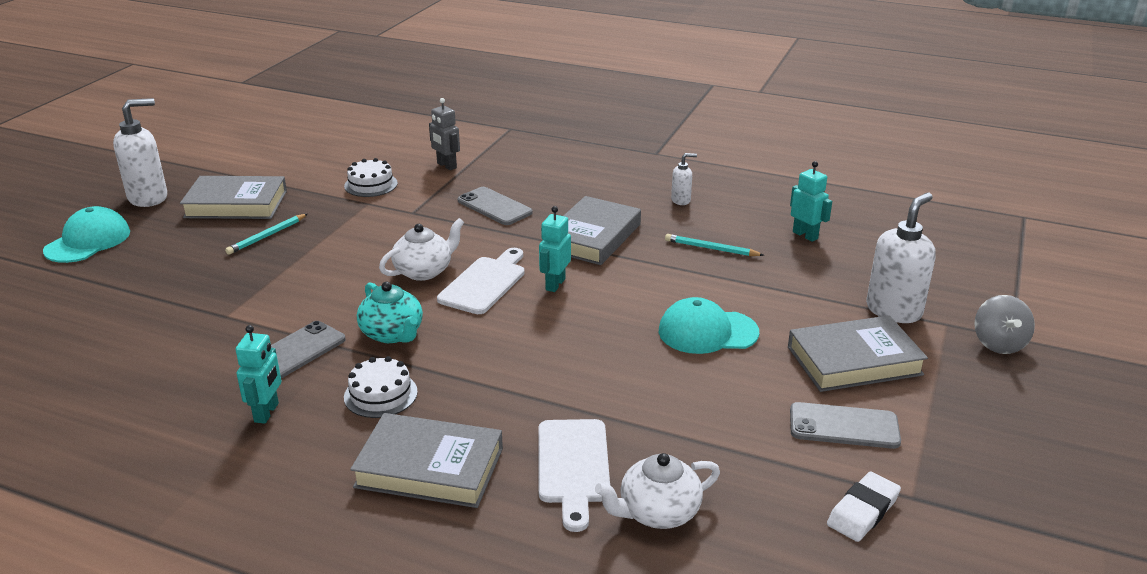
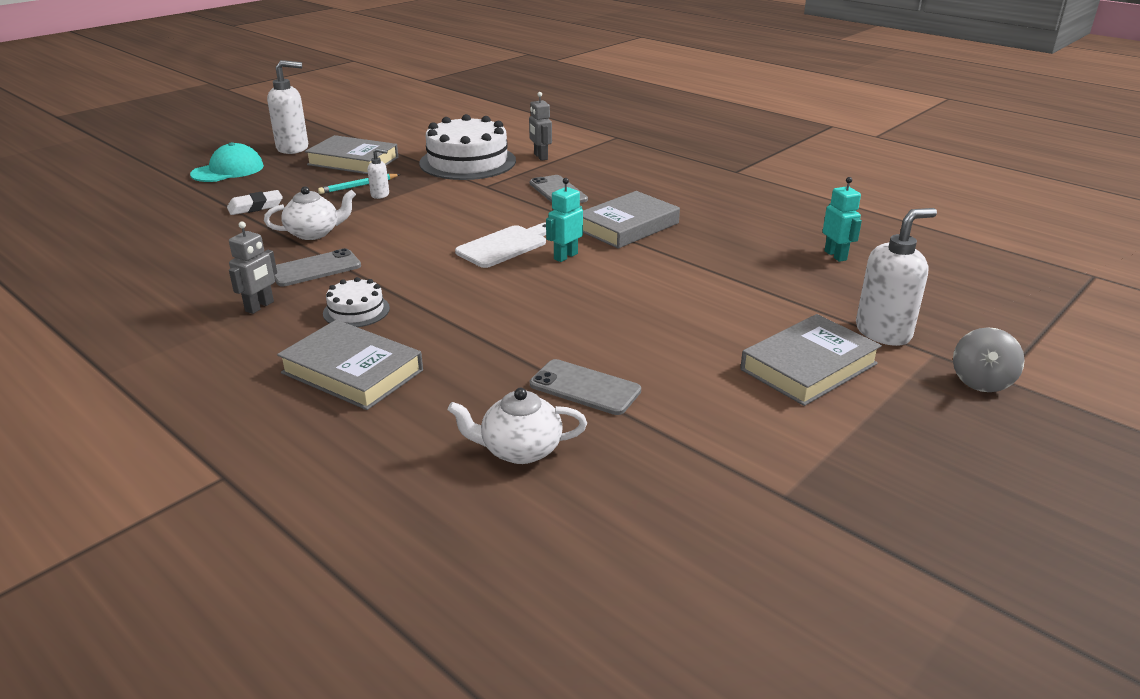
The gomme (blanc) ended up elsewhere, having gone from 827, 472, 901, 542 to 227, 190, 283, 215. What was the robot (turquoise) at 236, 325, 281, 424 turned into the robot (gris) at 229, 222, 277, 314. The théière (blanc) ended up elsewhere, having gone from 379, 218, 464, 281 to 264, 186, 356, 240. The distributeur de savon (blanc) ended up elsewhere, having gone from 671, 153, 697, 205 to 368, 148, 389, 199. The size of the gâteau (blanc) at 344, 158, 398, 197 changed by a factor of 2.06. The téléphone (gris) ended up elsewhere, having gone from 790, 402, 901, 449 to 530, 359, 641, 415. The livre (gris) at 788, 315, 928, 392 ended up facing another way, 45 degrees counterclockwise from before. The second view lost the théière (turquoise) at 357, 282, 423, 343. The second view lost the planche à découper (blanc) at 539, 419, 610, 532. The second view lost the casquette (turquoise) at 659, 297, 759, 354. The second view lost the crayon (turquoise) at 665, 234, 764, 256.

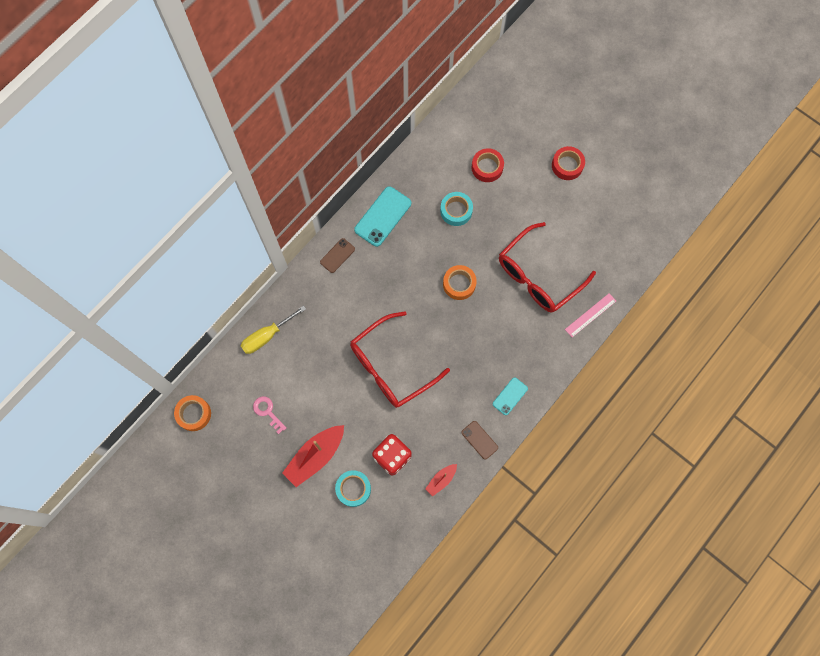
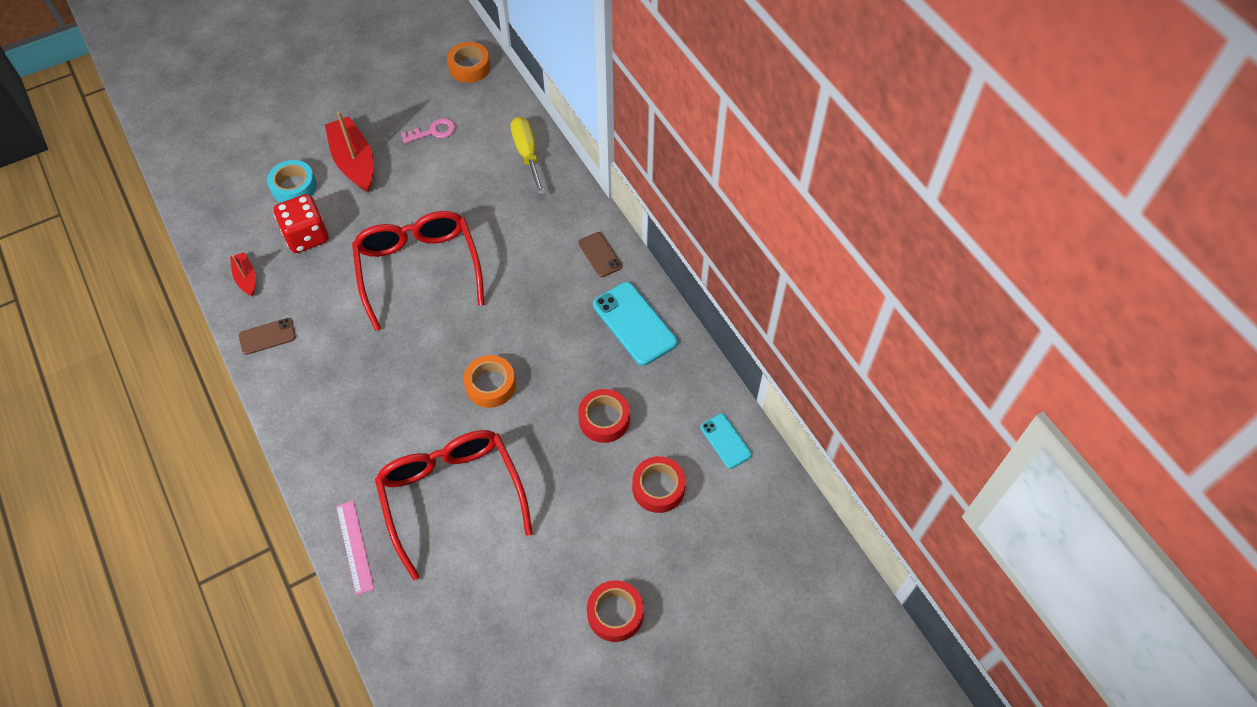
What was the ruban adhésif (turquoise) at 440, 192, 473, 226 turned into the ruban adhésif (rouge) at 578, 389, 630, 443. The téléphone (turquoise) ended up elsewhere, having gone from 493, 377, 528, 415 to 700, 414, 752, 469.

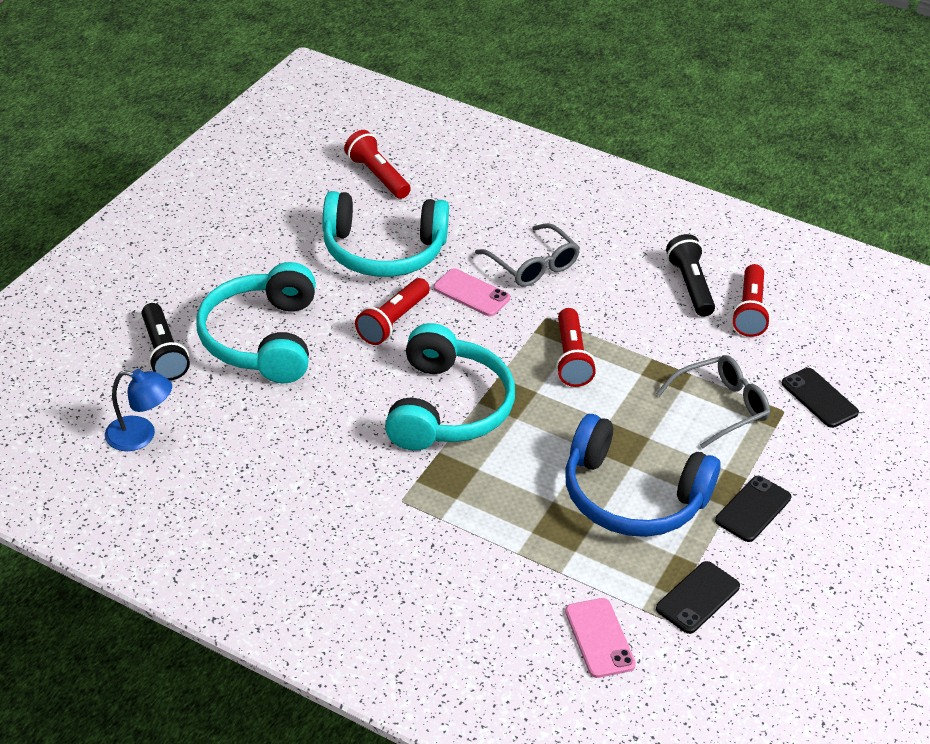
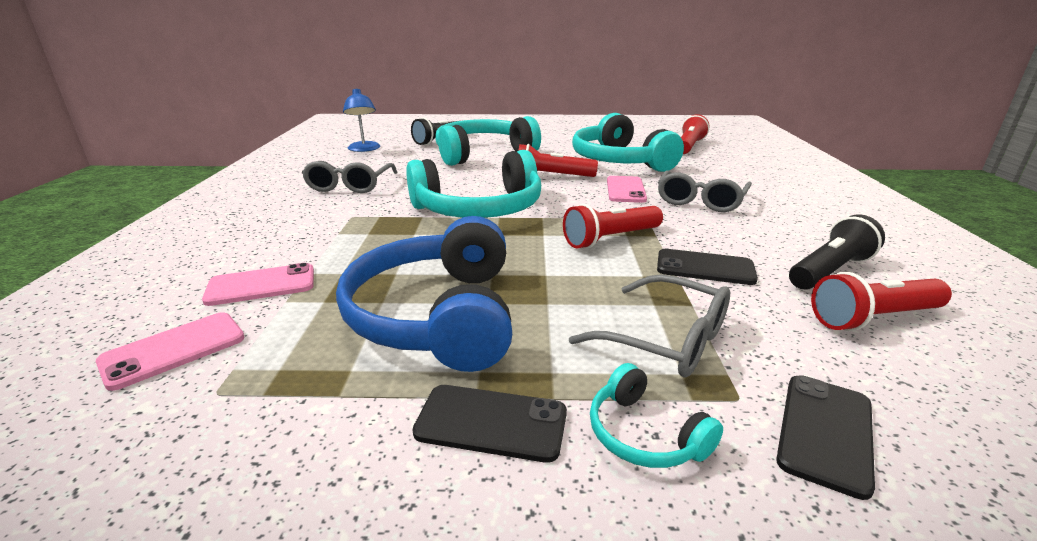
The second view gained the téléphone (rose) at 202, 263, 314, 306. The second view gained the lunettes (gris) at 302, 161, 397, 193. The second view gained the casque audio (turquoise) at 590, 363, 723, 468. The téléphone (noir) ended up elsewhere, having gone from 656, 561, 740, 634 to 657, 249, 758, 285.

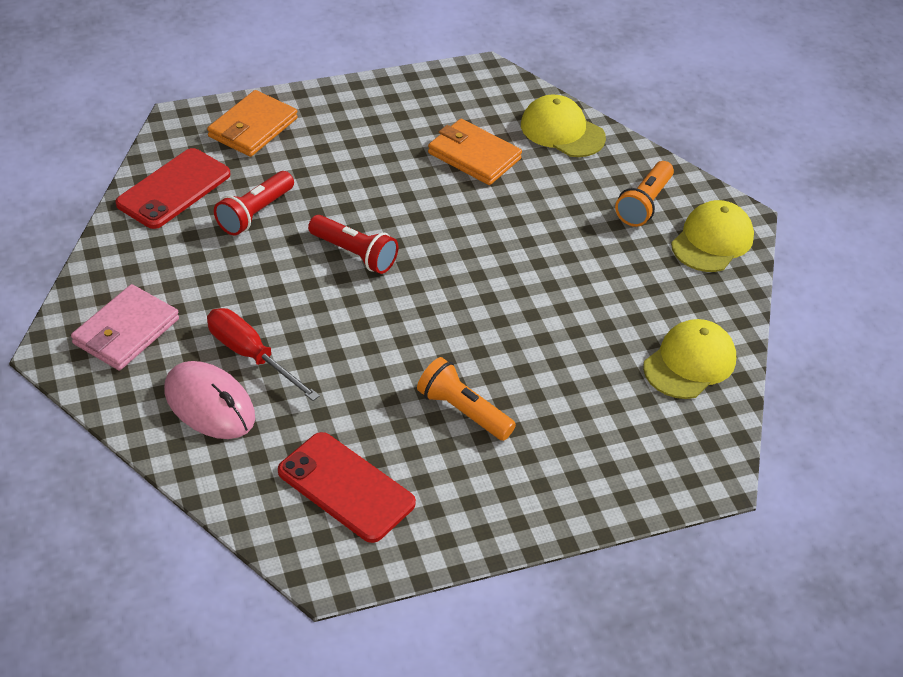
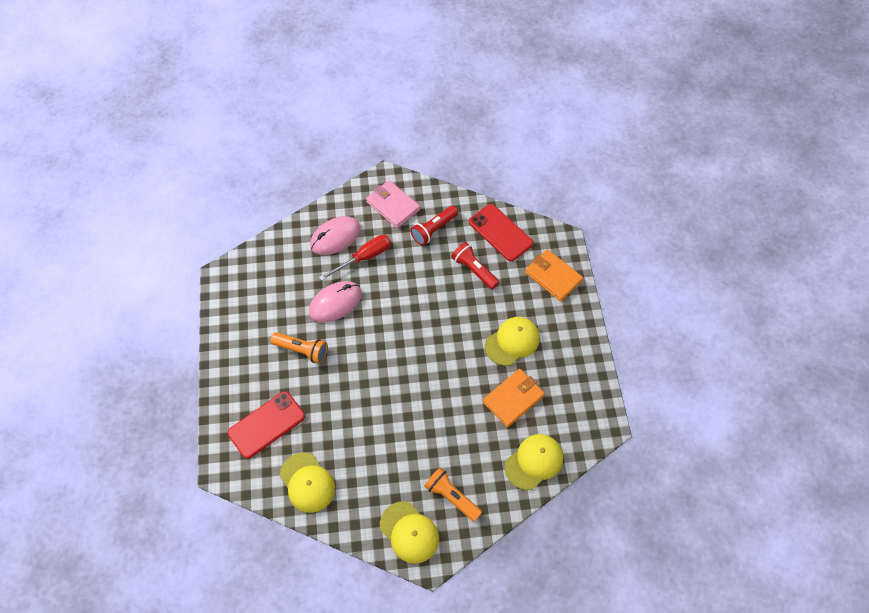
The téléphone (rouge) ended up elsewhere, having gone from 278, 432, 416, 543 to 227, 391, 305, 459. The lampe de poche (orange) at 417, 357, 516, 441 ended up facing another way, 60 degrees clockwise from before. The second view gained the souris (rose) at 309, 281, 362, 323. The lampe de poche (rouge) ended up elsewhere, having gone from 308, 215, 398, 274 to 410, 206, 458, 245. The second view gained the casquette (jaune) at 485, 317, 540, 366.

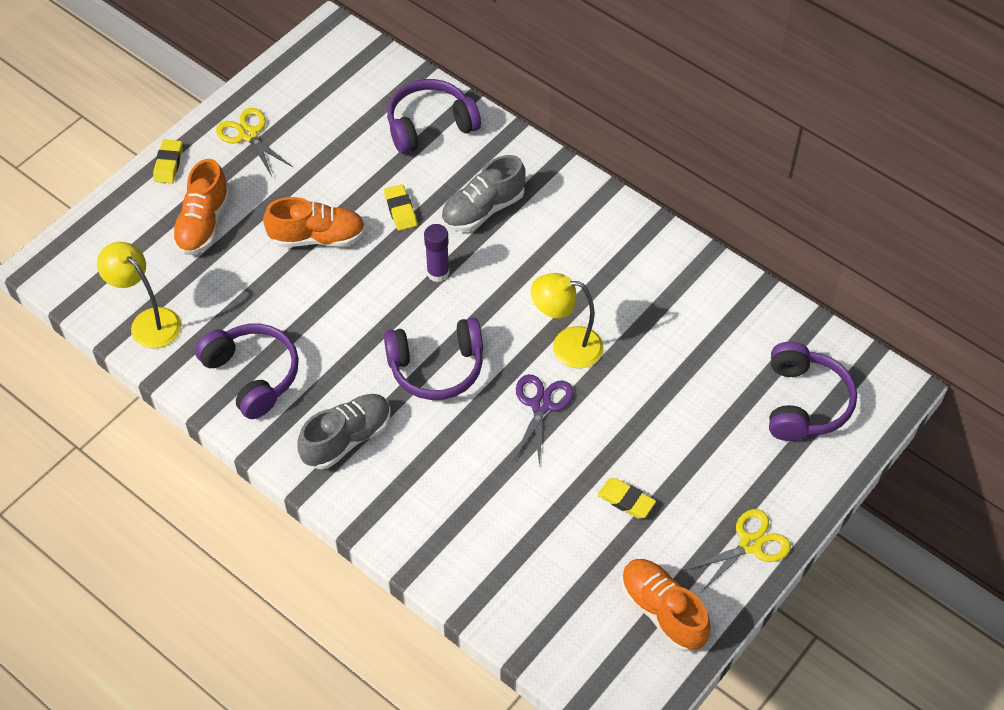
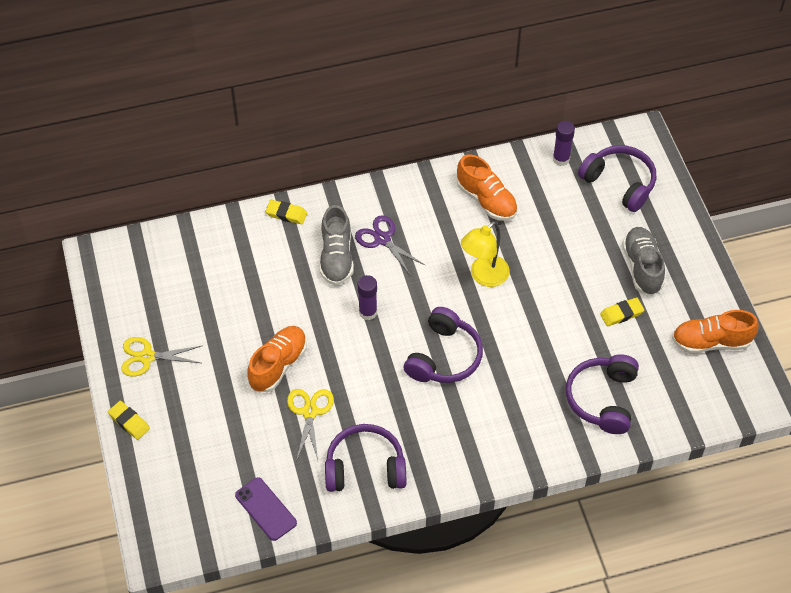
Where the lampe (jaune) stood at 97, 242, 181, 349, the téléphone (violet) came to stand at 235, 477, 297, 541. The gomme (jaune) ended up elsewhere, having gone from 384, 184, 417, 231 to 265, 200, 307, 224. The ciseaux (jaune) ended up elsewhere, having gone from 685, 509, 791, 592 to 287, 389, 334, 461. The ciseaux (violet) ended up elsewhere, having gone from 513, 374, 574, 467 to 355, 215, 426, 276. The chaussure (orange) ended up elsewhere, having gone from 172, 159, 230, 255 to 457, 154, 518, 221. The second view gained the bâton de colle (violet) at 553, 121, 575, 166. The casque audio (violet) ended up elsewhere, having gone from 387, 79, 481, 154 to 566, 354, 639, 434. The chaussure (gris) ended up elsewhere, having gone from 297, 394, 391, 469 to 622, 227, 665, 295.

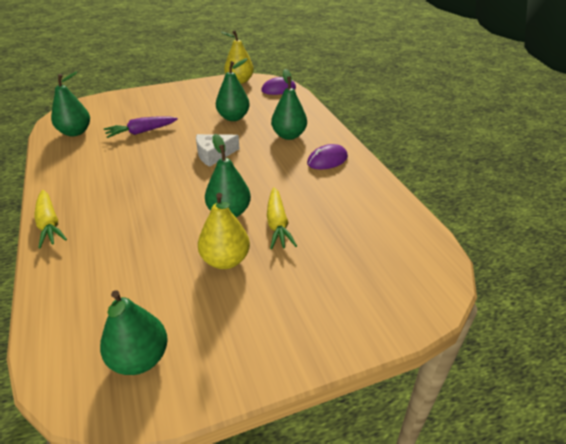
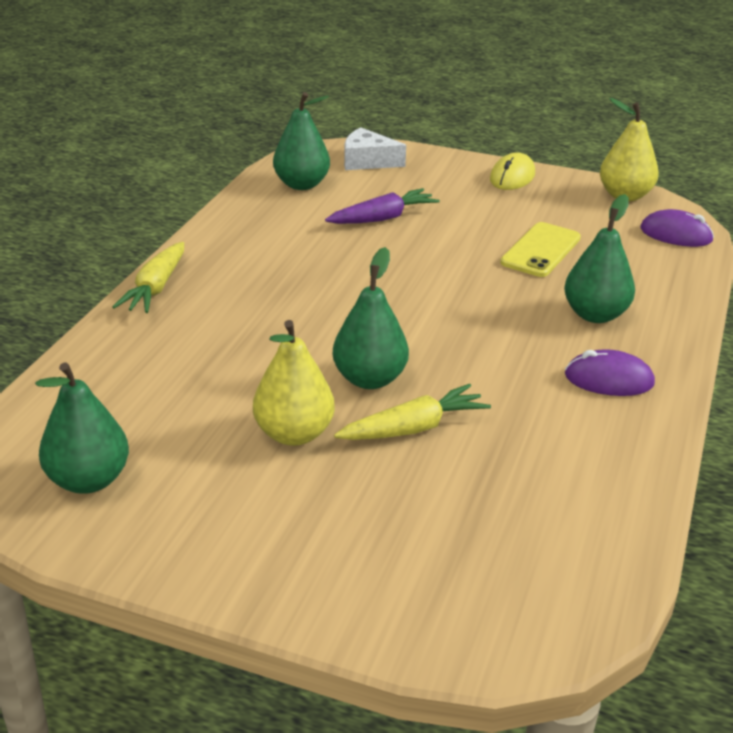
The carotte (violet) at 104, 117, 178, 138 ended up facing another way, 135 degrees clockwise from before. The carotte (jaune) at 267, 187, 297, 249 ended up facing another way, 150 degrees counterclockwise from before. The fromage (blanc) ended up elsewhere, having gone from 196, 134, 240, 167 to 344, 128, 406, 170. The second view gained the souris (jaune) at 490, 152, 535, 190. Where the poire (vert) stood at 216, 58, 250, 121, the téléphone (jaune) came to stand at 500, 222, 581, 277.

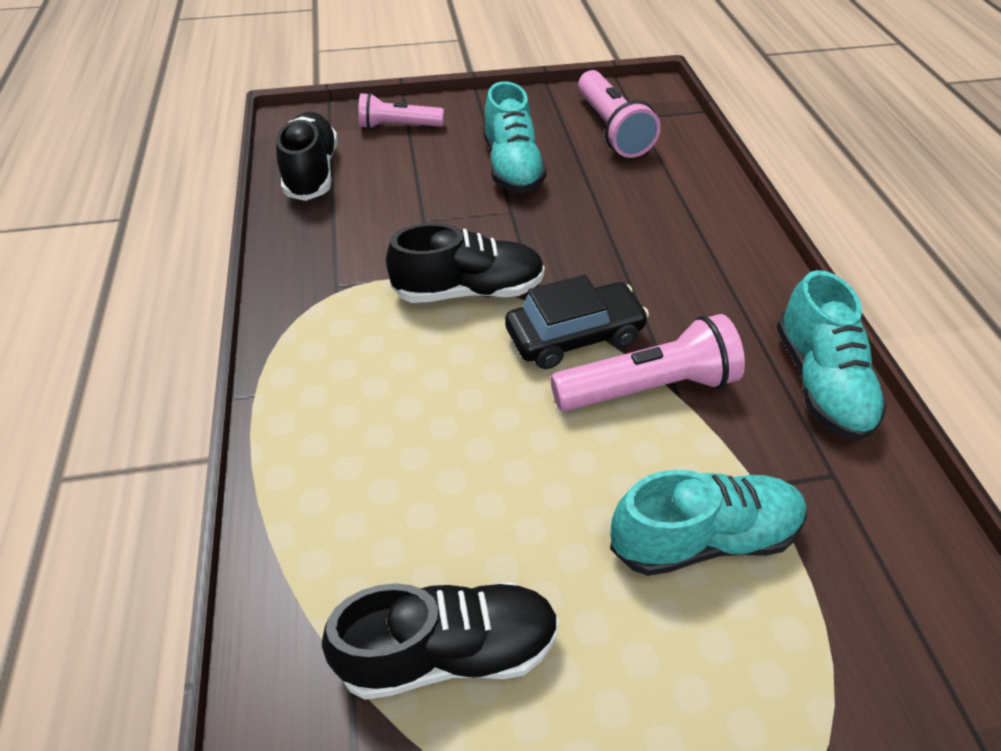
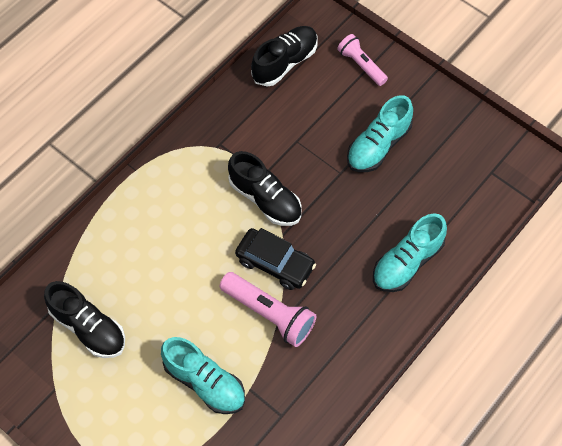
The chaussure (turquoise) ended up elsewhere, having gone from 776, 270, 887, 441 to 373, 213, 447, 292. The second view lost the lampe de poche (rose) at 578, 70, 661, 158.

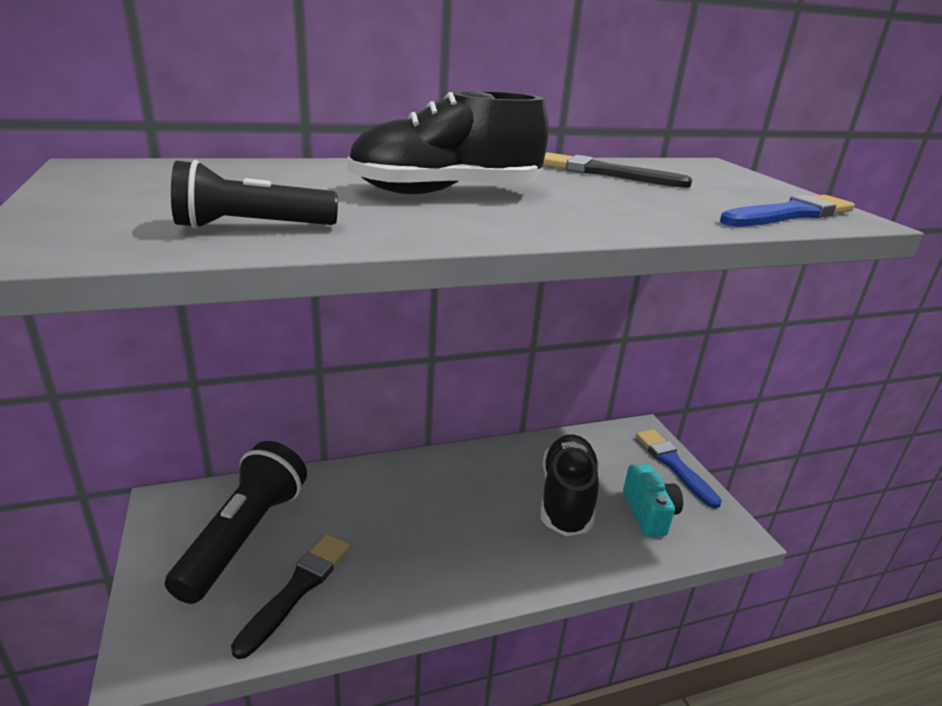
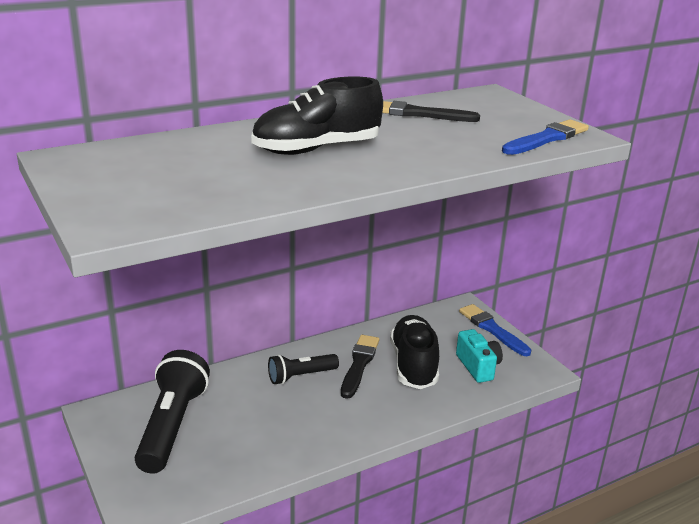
The lampe de poche (noir) ended up elsewhere, having gone from 171, 160, 338, 229 to 268, 354, 339, 384. The pinceau (noir) ended up elsewhere, having gone from 231, 534, 350, 659 to 341, 335, 379, 399.

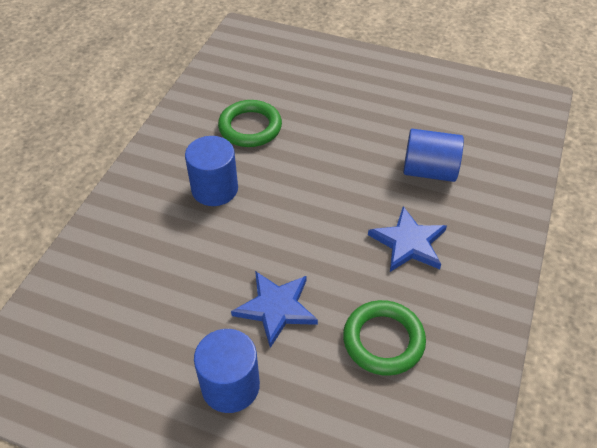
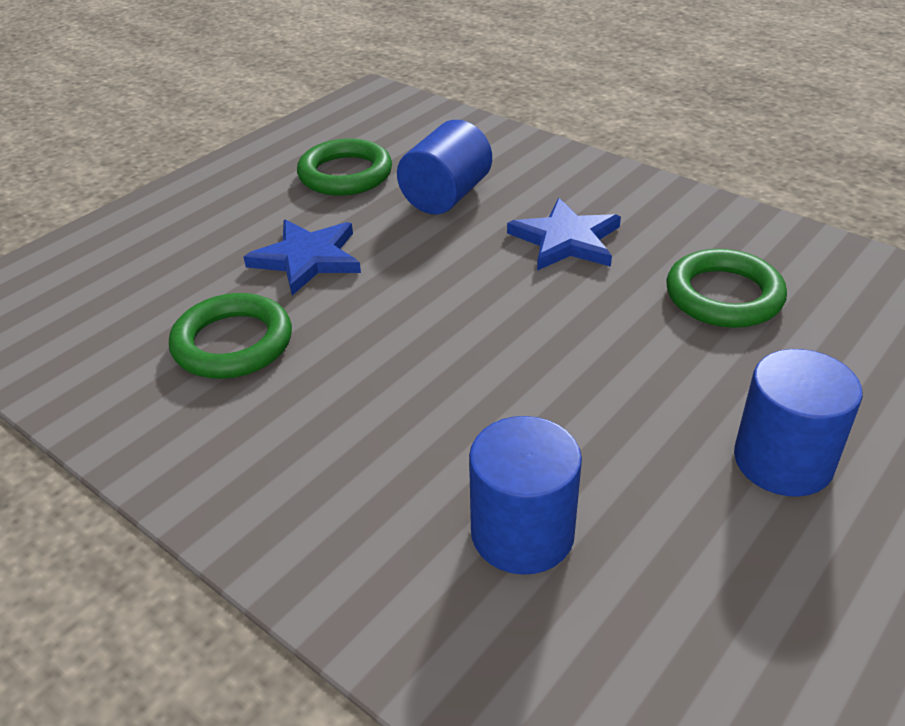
The étoile (bleu) ended up elsewhere, having gone from 231, 271, 318, 348 to 244, 219, 361, 296. The second view gained the anneau (vert) at 297, 138, 392, 196. The cylindre (bleu) ended up elsewhere, having gone from 185, 136, 238, 206 to 469, 416, 582, 575.

